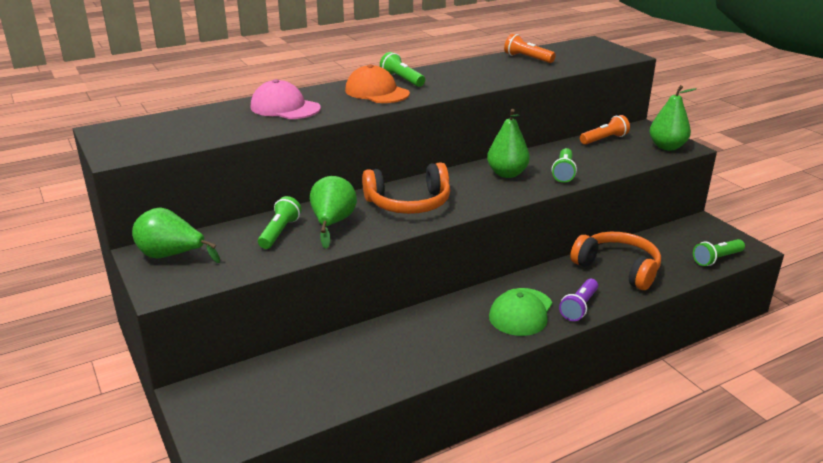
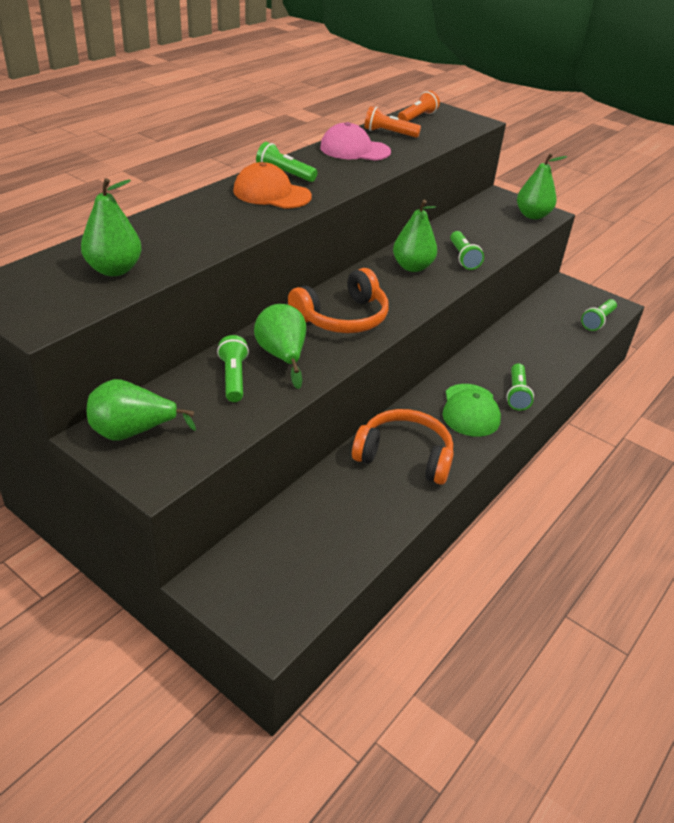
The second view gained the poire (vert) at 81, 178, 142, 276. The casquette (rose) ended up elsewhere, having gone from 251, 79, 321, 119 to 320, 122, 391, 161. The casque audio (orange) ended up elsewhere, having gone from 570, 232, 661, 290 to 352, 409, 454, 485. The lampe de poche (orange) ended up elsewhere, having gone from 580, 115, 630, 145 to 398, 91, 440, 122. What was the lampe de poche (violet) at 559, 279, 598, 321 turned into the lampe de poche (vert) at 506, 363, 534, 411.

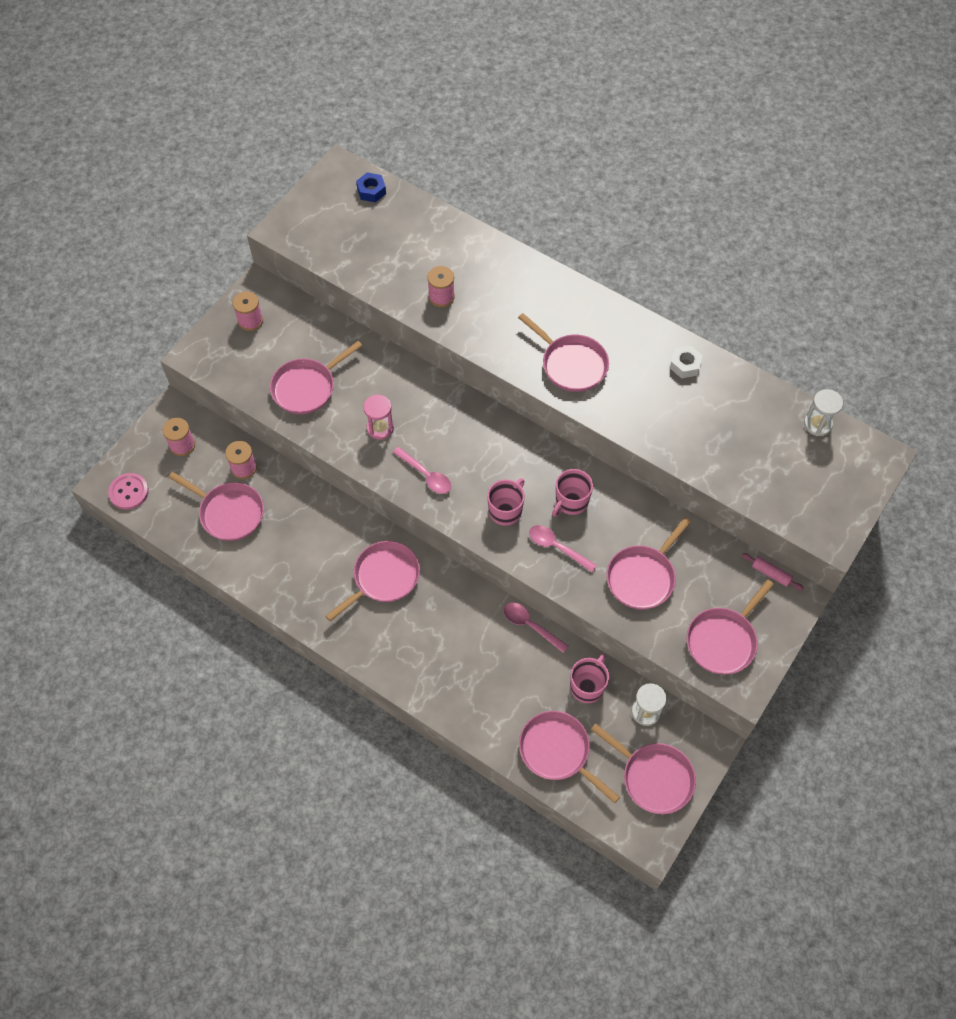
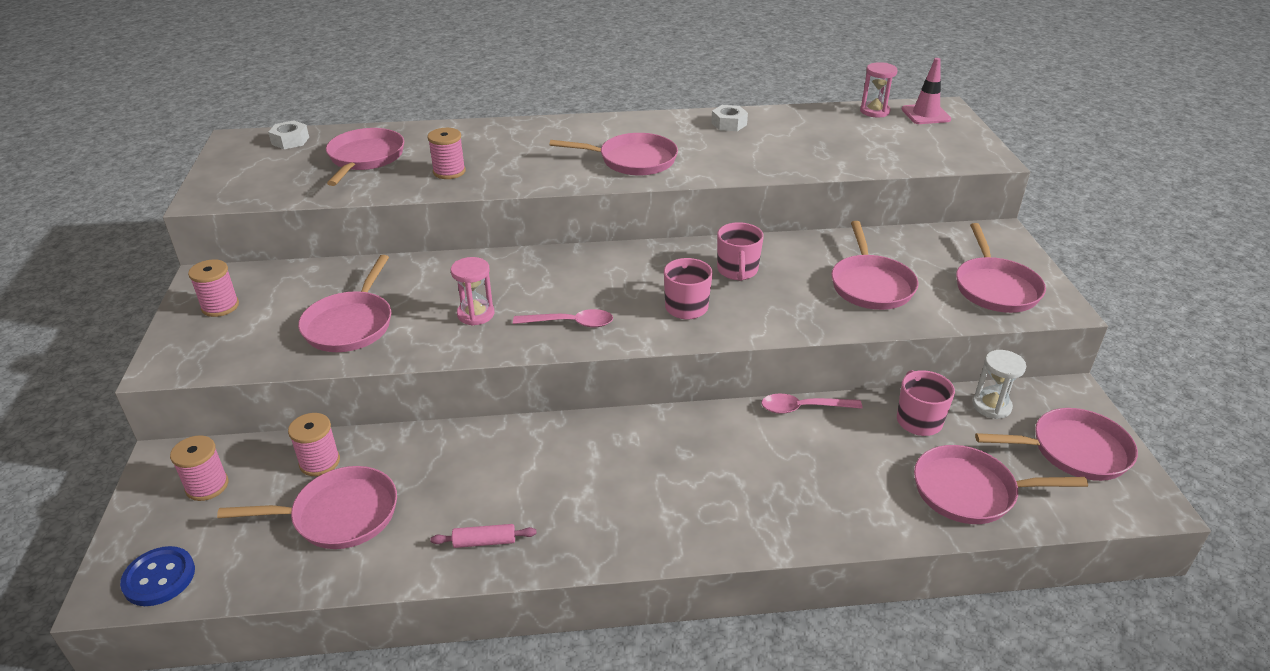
What was the bouton (rose) at 108, 473, 149, 510 turned into the bouton (bleu) at 120, 546, 195, 606. What was the écrou (bleu) at 356, 172, 386, 202 turned into the écrou (blanc) at 268, 120, 309, 149. The poêle (rose) ended up elsewhere, having gone from 326, 541, 420, 621 to 326, 128, 404, 186. The rouleau à pâtisserie (rose) ended up elsewhere, having gone from 742, 553, 803, 590 to 430, 524, 537, 548. What was the sablier (blanc) at 804, 389, 843, 436 turned into the sablier (rose) at 860, 62, 898, 118. The second view gained the cône de chantier (rose) at 902, 58, 951, 124. The second view lost the cuillère (rose) at 529, 525, 597, 572.

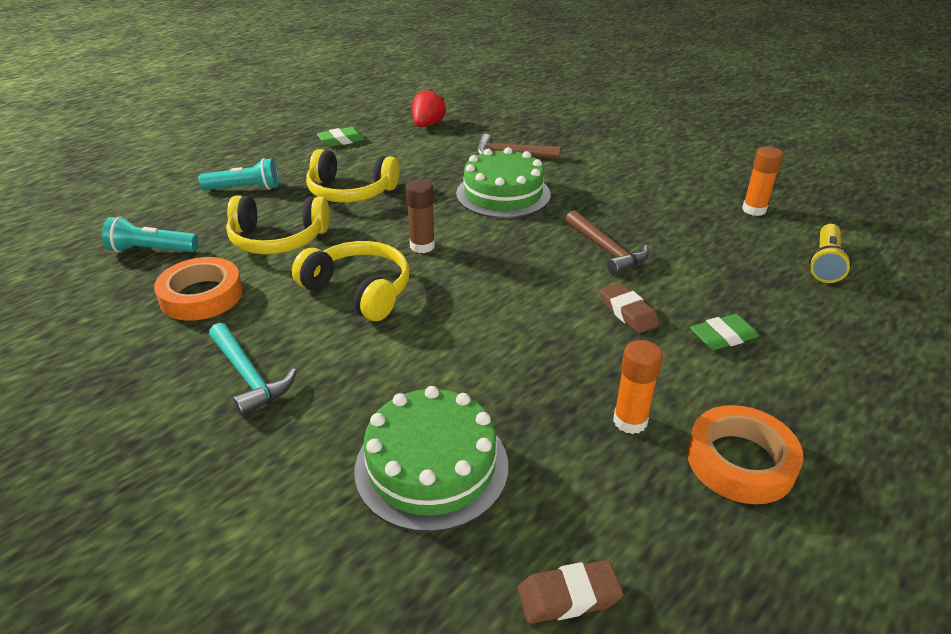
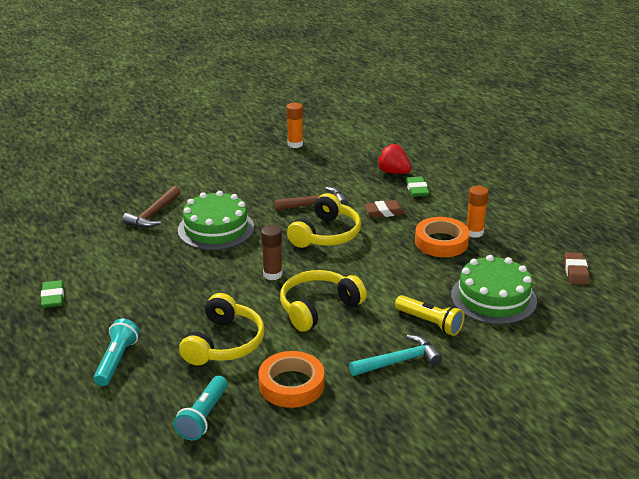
The casque audio (jaune) ended up elsewhere, having gone from 306, 149, 399, 203 to 287, 193, 361, 248. The fraise (rouge) ended up elsewhere, having gone from 412, 88, 446, 127 to 377, 144, 412, 174. The lampe de poche (jaune) ended up elsewhere, having gone from 809, 224, 852, 283 to 395, 295, 465, 336. The ruban adhésif (orange) ended up elsewhere, having gone from 687, 405, 803, 504 to 415, 217, 470, 257.

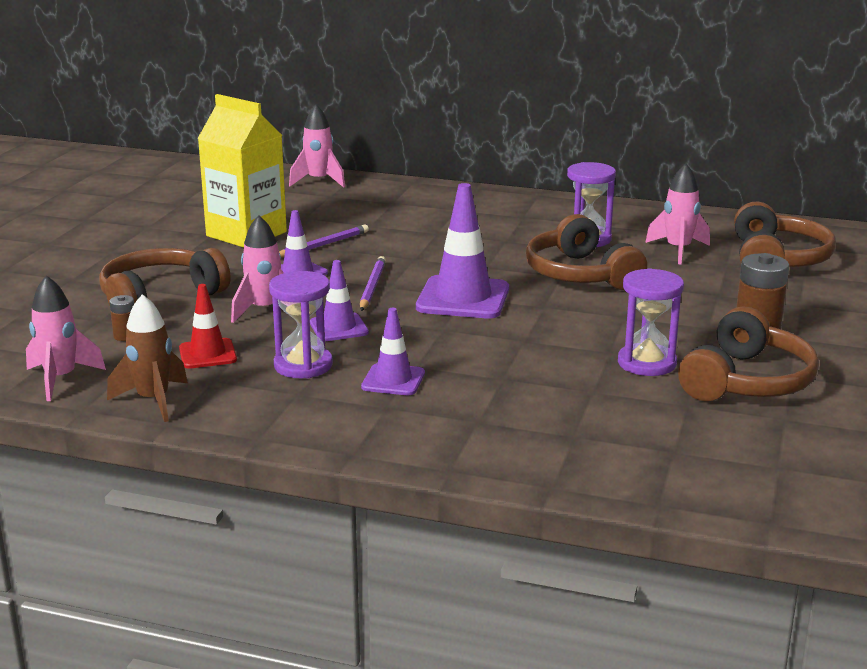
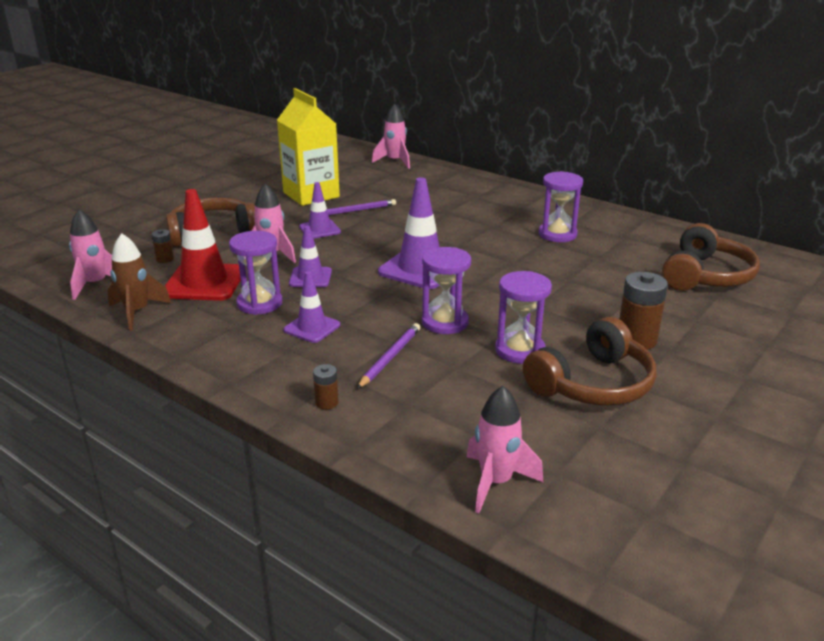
The size of the cône de chantier (rouge) at 179, 284, 237, 369 changed by a factor of 1.74. The second view gained the pile (marron) at 313, 364, 339, 410. The crayon (violet) ended up elsewhere, having gone from 360, 256, 386, 311 to 357, 323, 420, 389. The second view gained the sablier (violet) at 422, 247, 471, 334. The fusée (rose) ended up elsewhere, having gone from 645, 164, 710, 264 to 467, 386, 544, 513. The second view lost the casque audio (marron) at 526, 214, 647, 290.

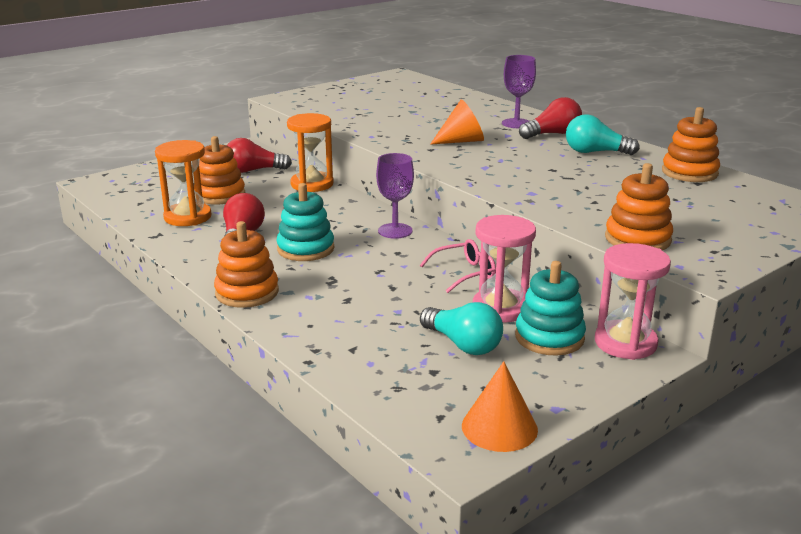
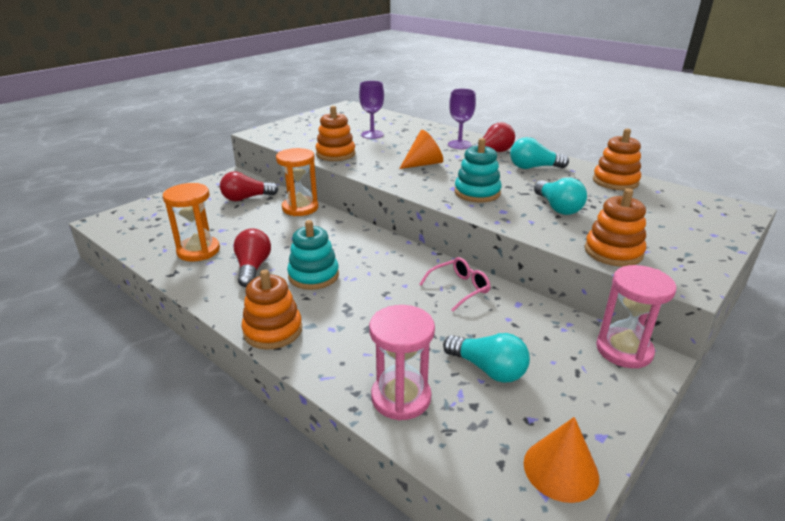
The jouet à empiler (orange) ended up elsewhere, having gone from 194, 136, 245, 204 to 316, 106, 356, 161. The verre à pied (violet) ended up elsewhere, having gone from 376, 153, 414, 239 to 359, 81, 384, 139. The sablier (rose) ended up elsewhere, having gone from 473, 215, 536, 323 to 369, 305, 435, 421. The jouet à empiler (turquoise) ended up elsewhere, having gone from 515, 261, 586, 356 to 455, 138, 502, 203. The second view gained the ampoule (turquoise) at 534, 178, 587, 215.

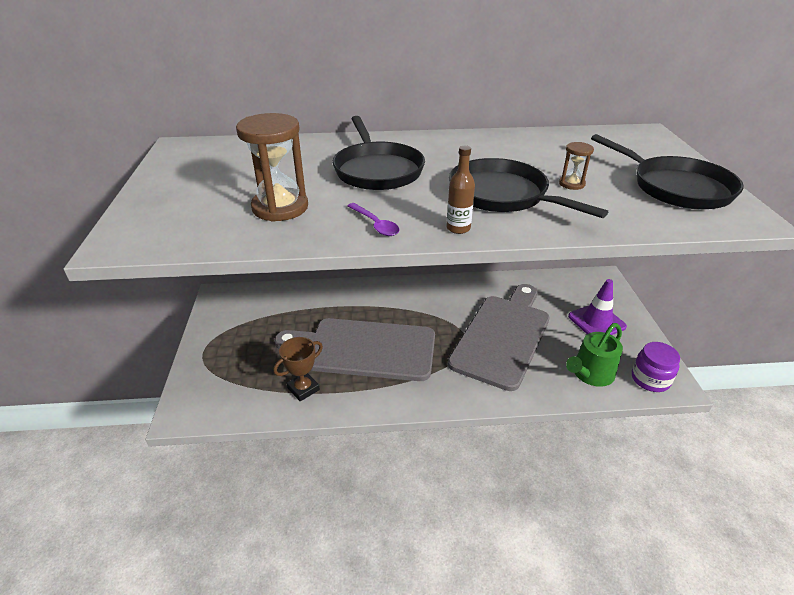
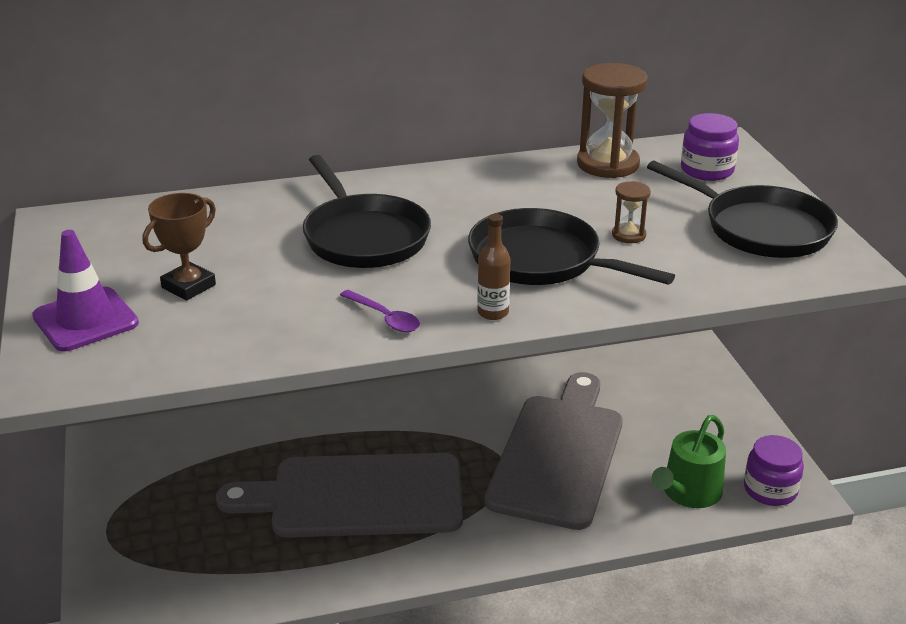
The cône de chantier (violet) ended up elsewhere, having gone from 568, 279, 627, 335 to 32, 230, 139, 351. The trophée (marron) ended up elsewhere, having gone from 273, 337, 323, 401 to 143, 193, 216, 300. The sablier (marron) ended up elsewhere, having gone from 236, 113, 308, 222 to 577, 63, 648, 178. The second view gained the bocal (violet) at 681, 113, 739, 181.

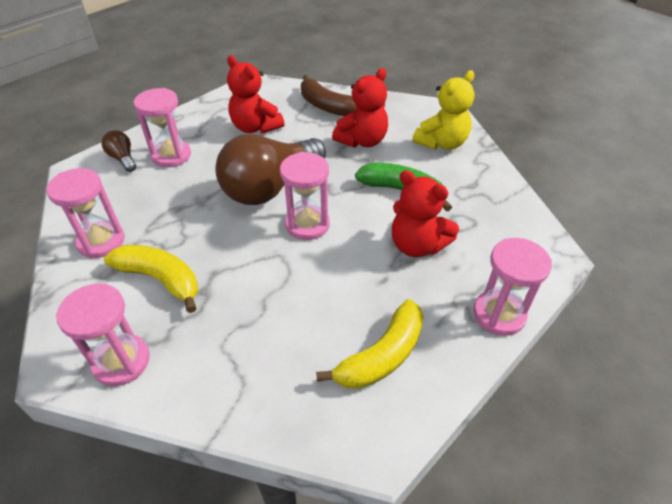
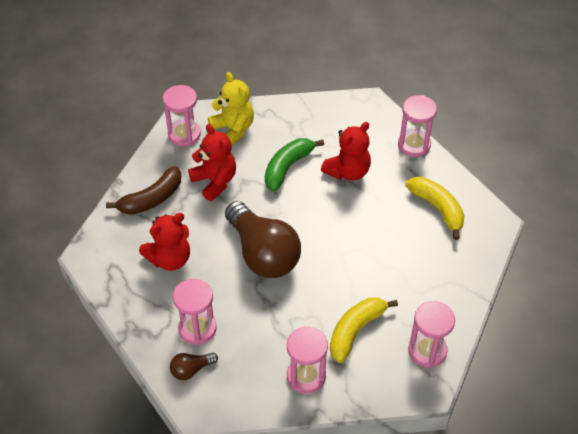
The sablier (rose) ended up elsewhere, having gone from 280, 152, 330, 240 to 163, 85, 201, 147.

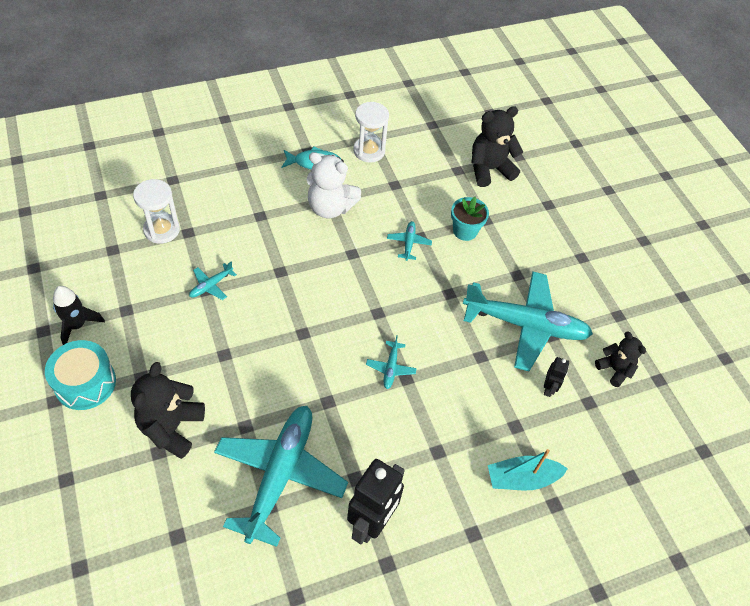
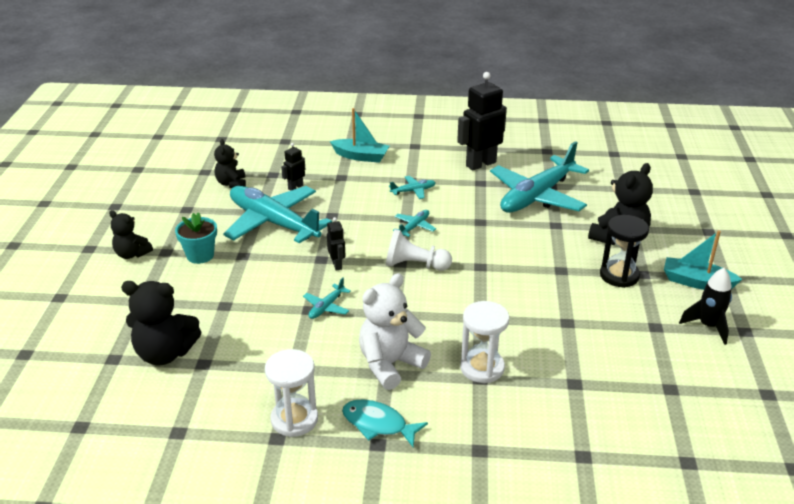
The second view gained the ours en peluche (noir) at 109, 210, 153, 259. The pot de fleurs (turquoise) ended up elsewhere, having gone from 451, 197, 489, 241 to 175, 212, 217, 264. The second view gained the robot (noir) at 327, 217, 345, 271. The ours en peluche (blanc) at 307, 152, 361, 218 ended up facing another way, 90 degrees counterclockwise from before. The second view gained the pion (blanc) at 386, 229, 452, 271. The avion (turquoise) ended up elsewhere, having gone from 189, 262, 237, 300 to 389, 176, 436, 199. The sablier (blanc) ended up elsewhere, having gone from 133, 179, 180, 244 to 460, 301, 509, 383. The second view gained the sablier (noir) at 600, 215, 649, 288. Where the tambour (turquoise) stood at 45, 340, 116, 410, the bateau (turquoise) came to stand at 664, 230, 742, 290.

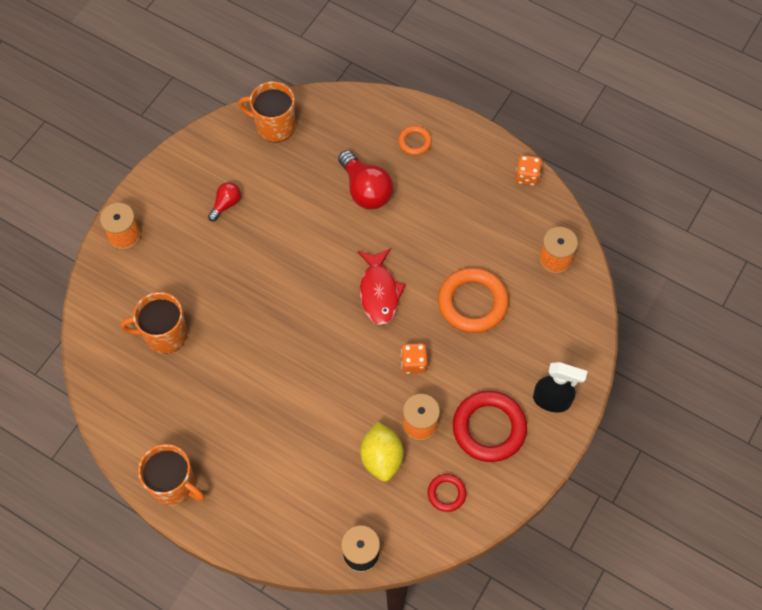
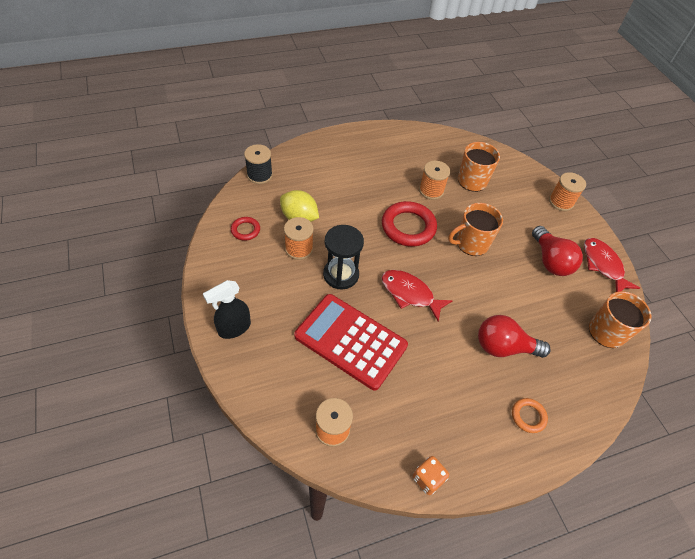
Where the anneau (orange) stood at 438, 267, 509, 333, the calculatrice (rouge) came to stand at 294, 294, 408, 391. Where the dé (orange) stood at 401, 343, 428, 374, the sablier (noir) came to stand at 323, 225, 364, 290. The anneau (rouge) ended up elsewhere, having gone from 453, 391, 527, 462 to 382, 201, 437, 247. The second view gained the bobine (orange) at 419, 161, 450, 200. The tasse (orange) ended up elsewhere, having gone from 138, 444, 205, 506 to 448, 203, 503, 256. The size of the ampoule (rouge) at 208, 182, 241, 222 changed by a factor of 1.80. The second view gained the poisson (rouge) at 584, 238, 640, 292.

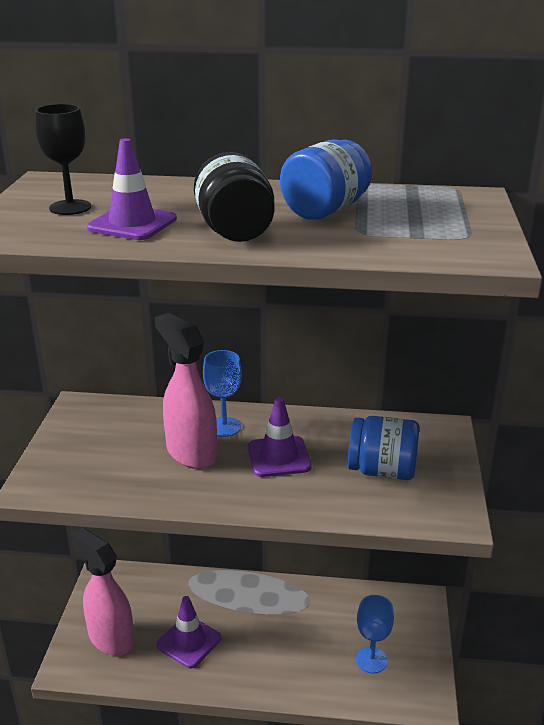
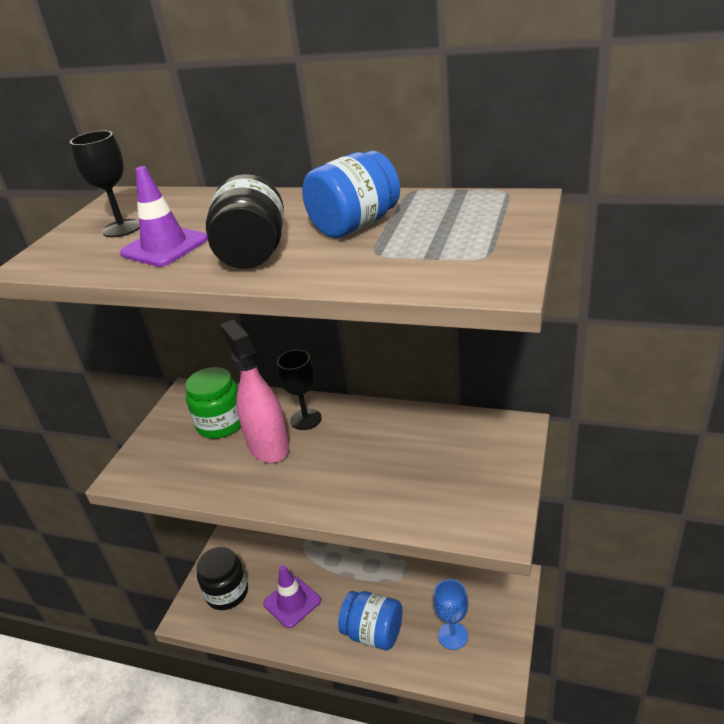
The second view gained the bocal (vert) at 185, 367, 241, 439. Where the vaporisateur (rose) stood at 71, 527, 134, 656, the bocal (noir) came to stand at 197, 547, 248, 610. What was the verre à pied (bleu) at 203, 350, 242, 437 turned into the verre à pied (noir) at 277, 350, 322, 430. The bocal (bleu) ended up elsewhere, having gone from 348, 416, 419, 480 to 338, 591, 403, 650. The second view lost the cône de chantier (violet) at 248, 397, 311, 477.

